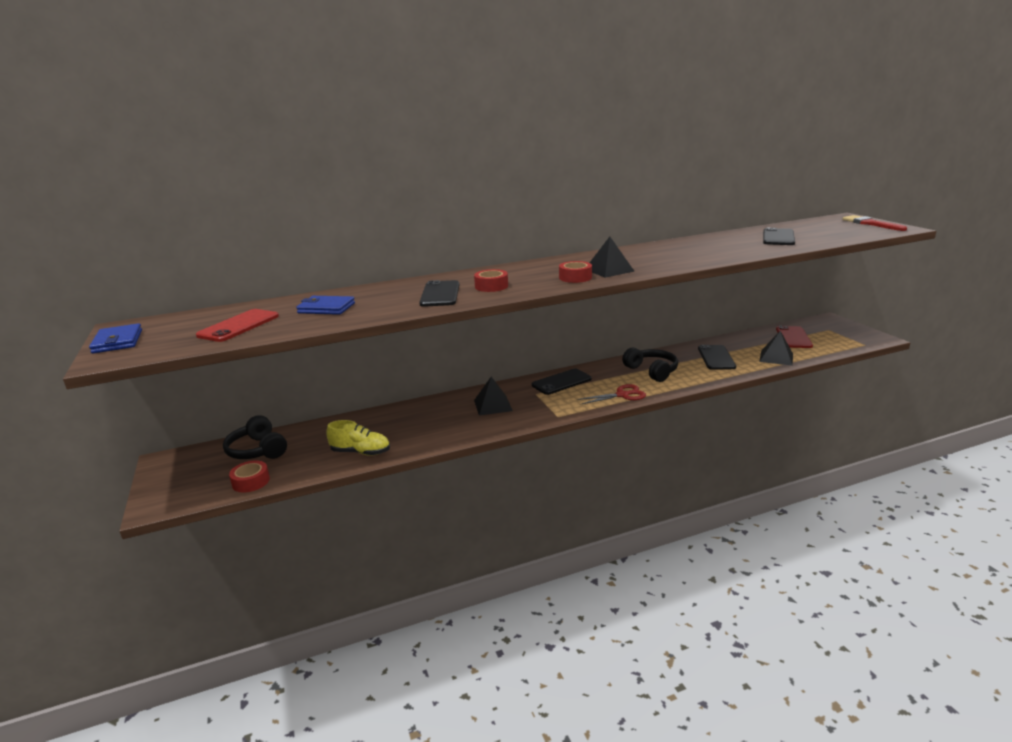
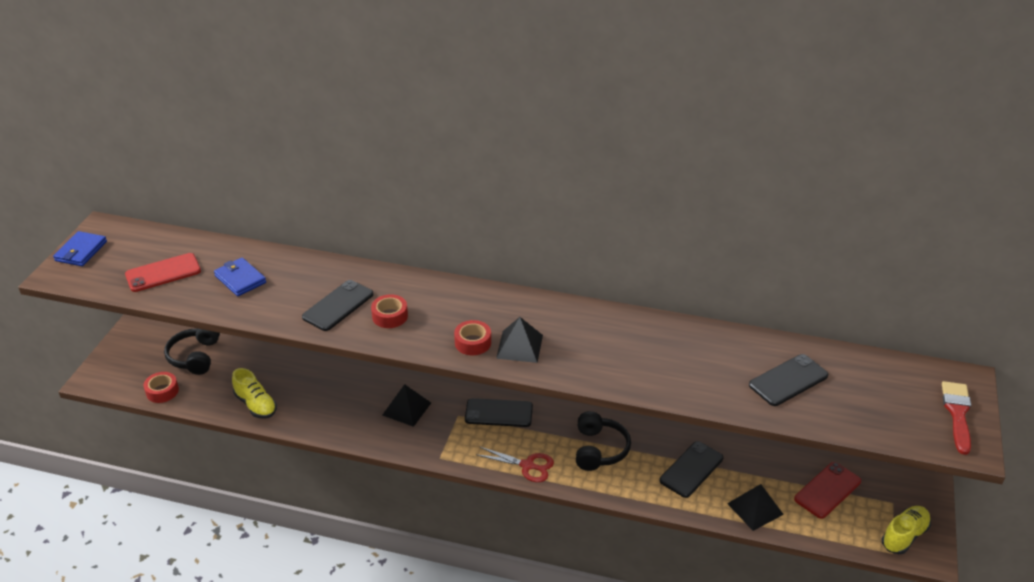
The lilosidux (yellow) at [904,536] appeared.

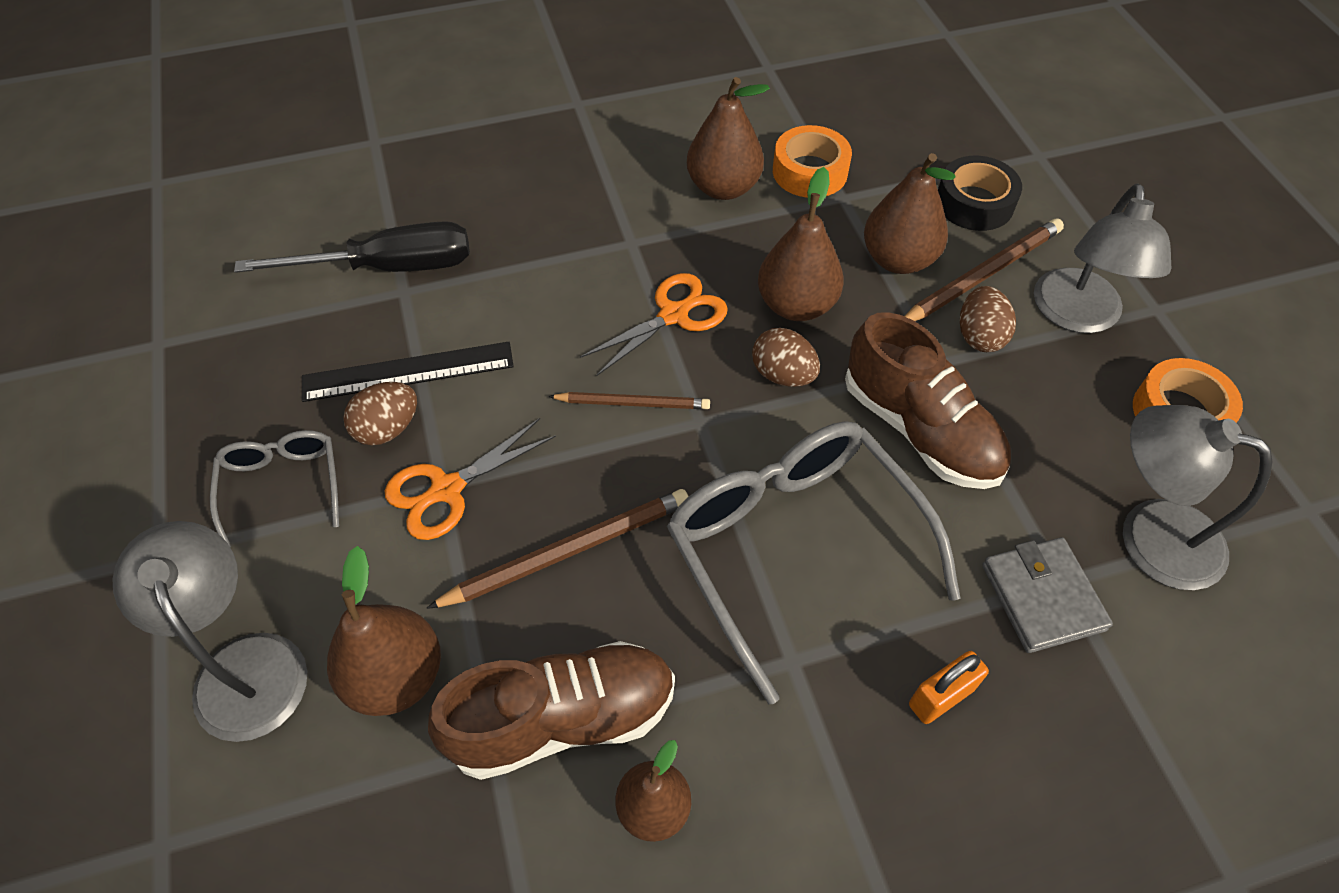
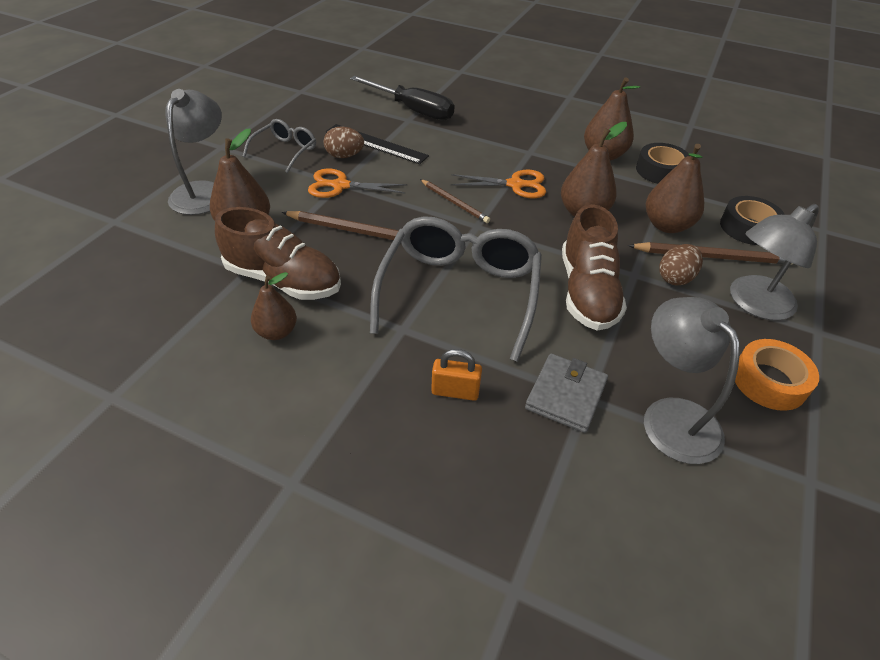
The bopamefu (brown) at [783,375] disappeared.
The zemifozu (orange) at [810,171] became the zemifozu (black) at [660,171].

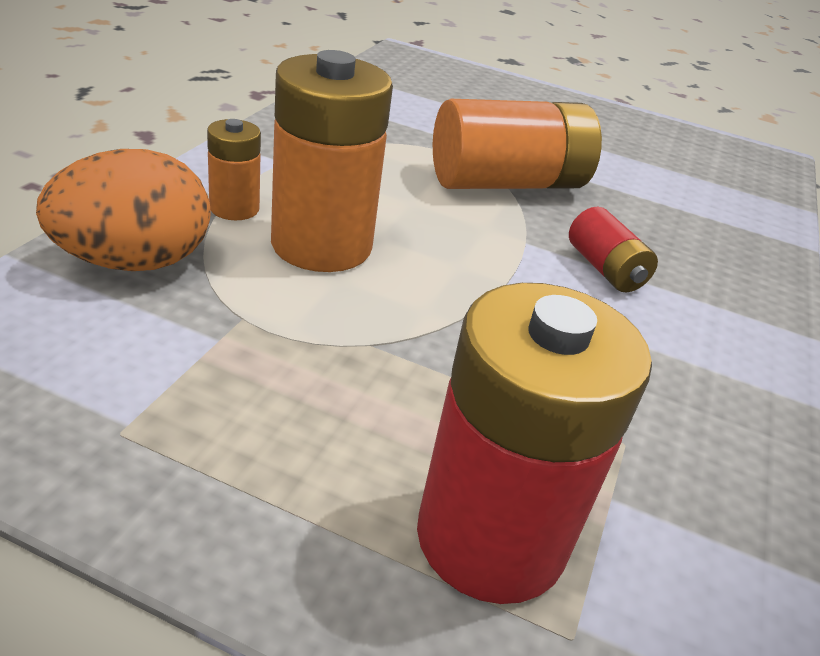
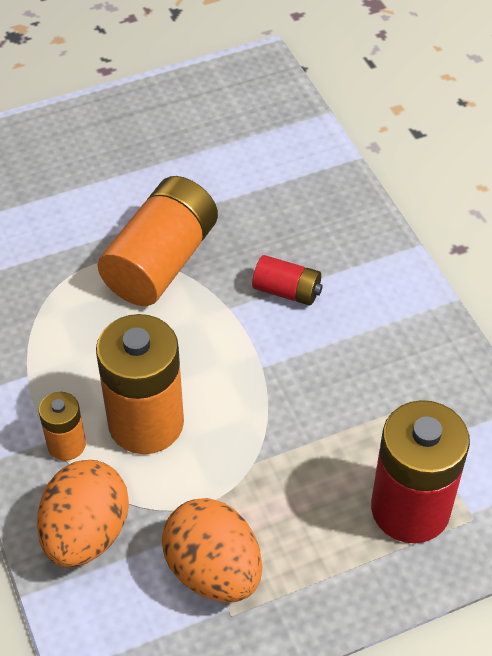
The bopamefu (orange) at [213,570] appeared.

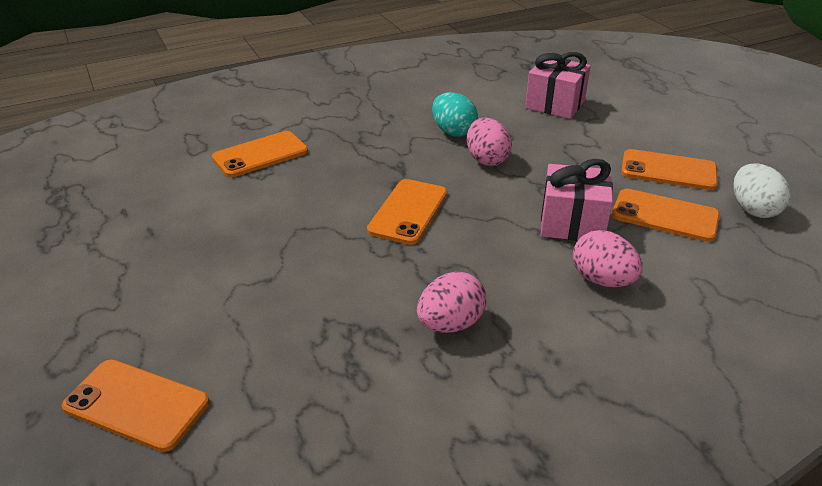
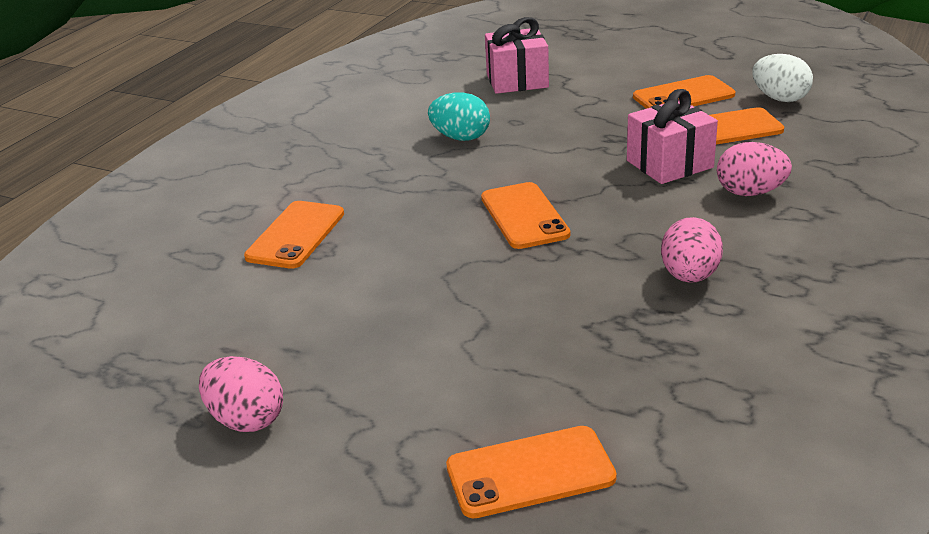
The bopamefu (pink) moved from [486,159] to [246,420].

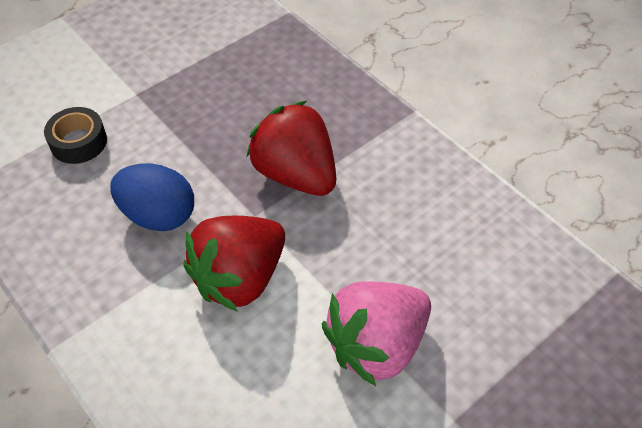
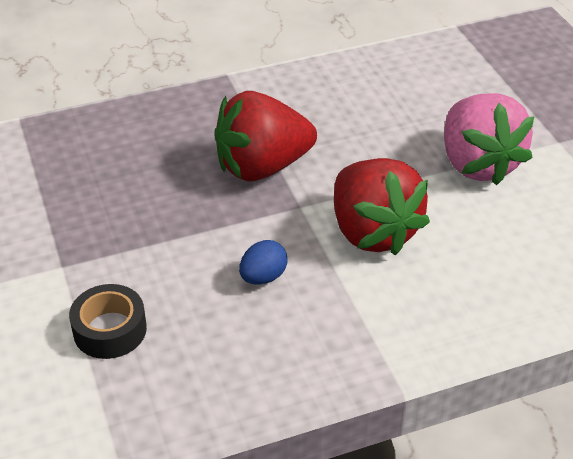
The bopamefu (blue) at [158,215] changed to 0.56 times the size.

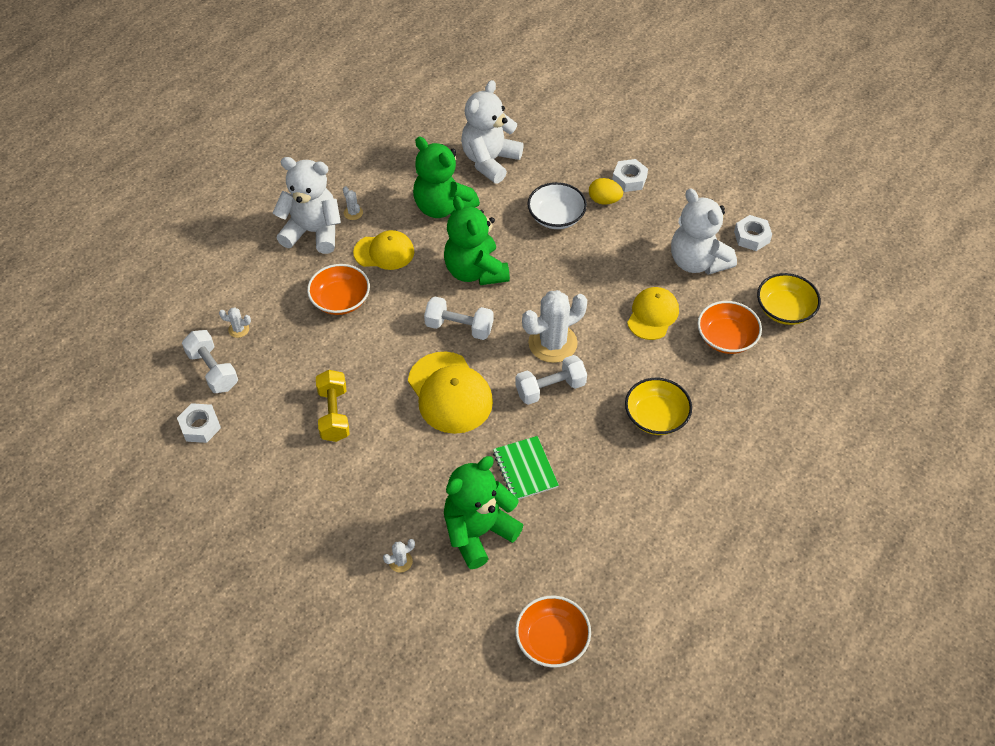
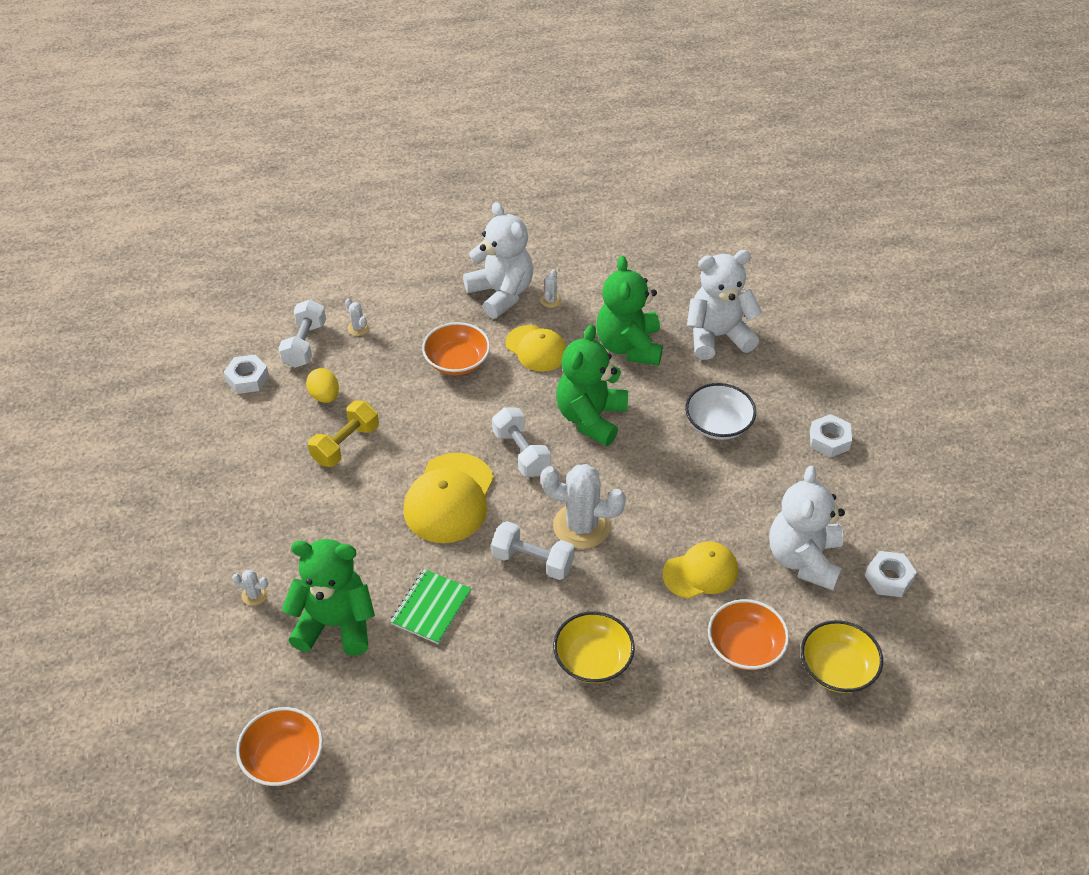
The bopamefu (yellow) moved from [604,200] to [325,396].

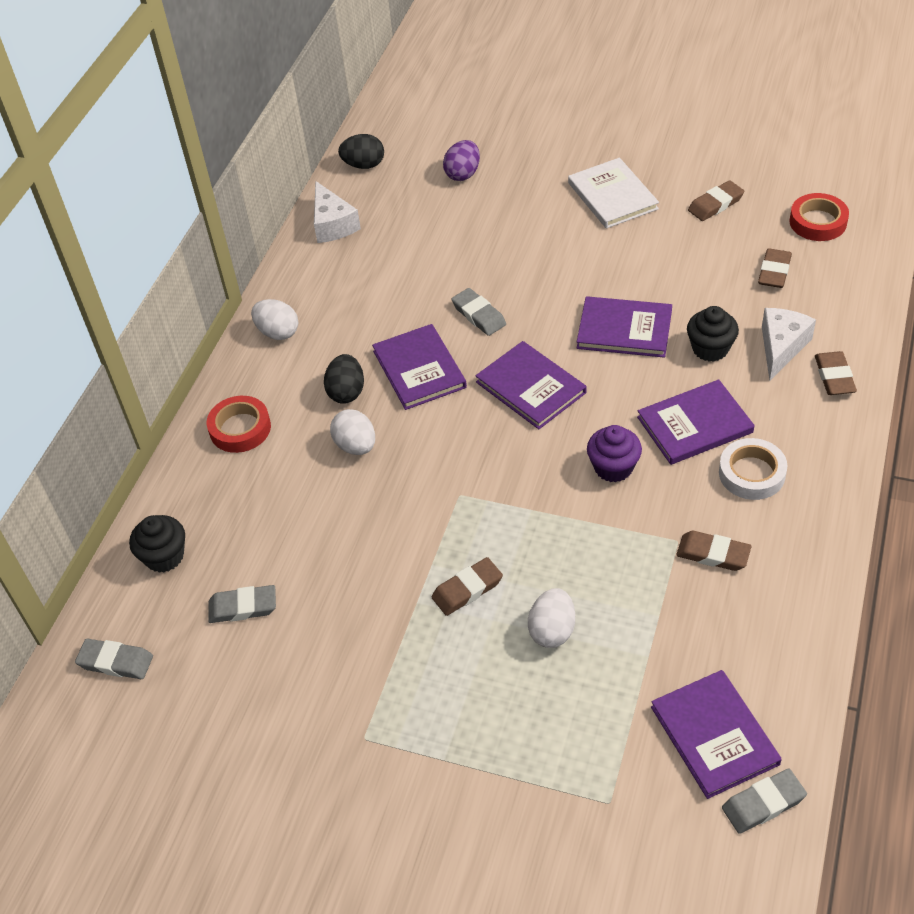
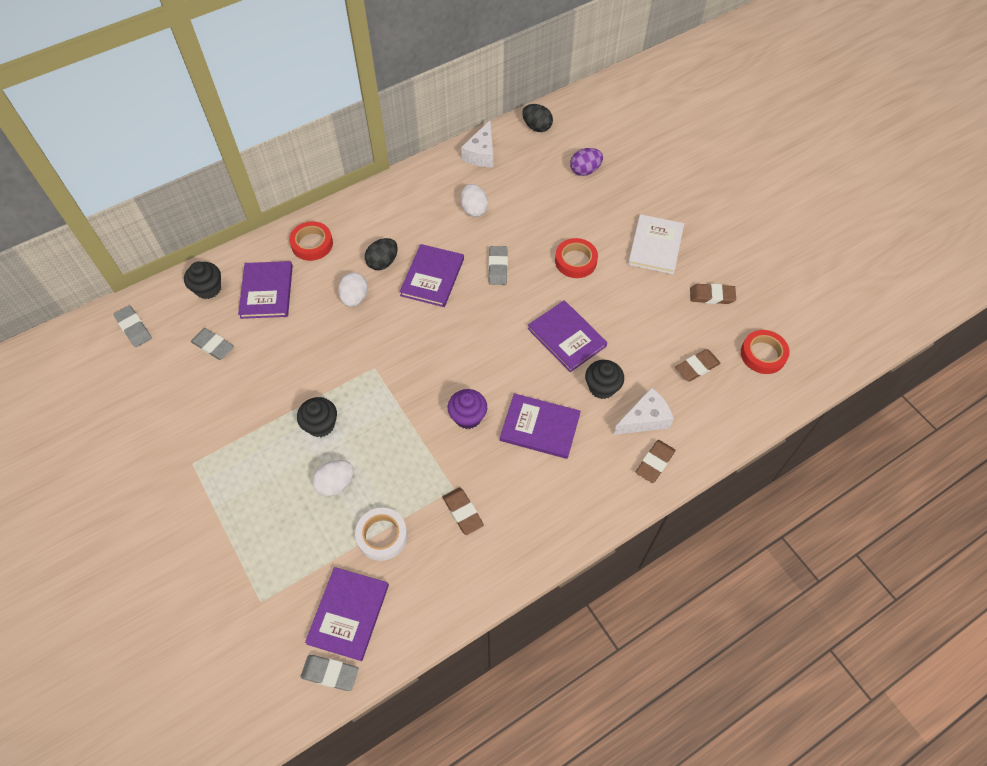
The zemifozu (red) at [575,261] appeared.
The bopamefu (white) moved from [278,332] to [474,209].
The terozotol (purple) moved from [530,387] to [267,291].
The zemifozu (white) moved from [751,473] to [382,536].
The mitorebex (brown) at [467,589] was replaced by the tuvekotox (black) at [321,425].

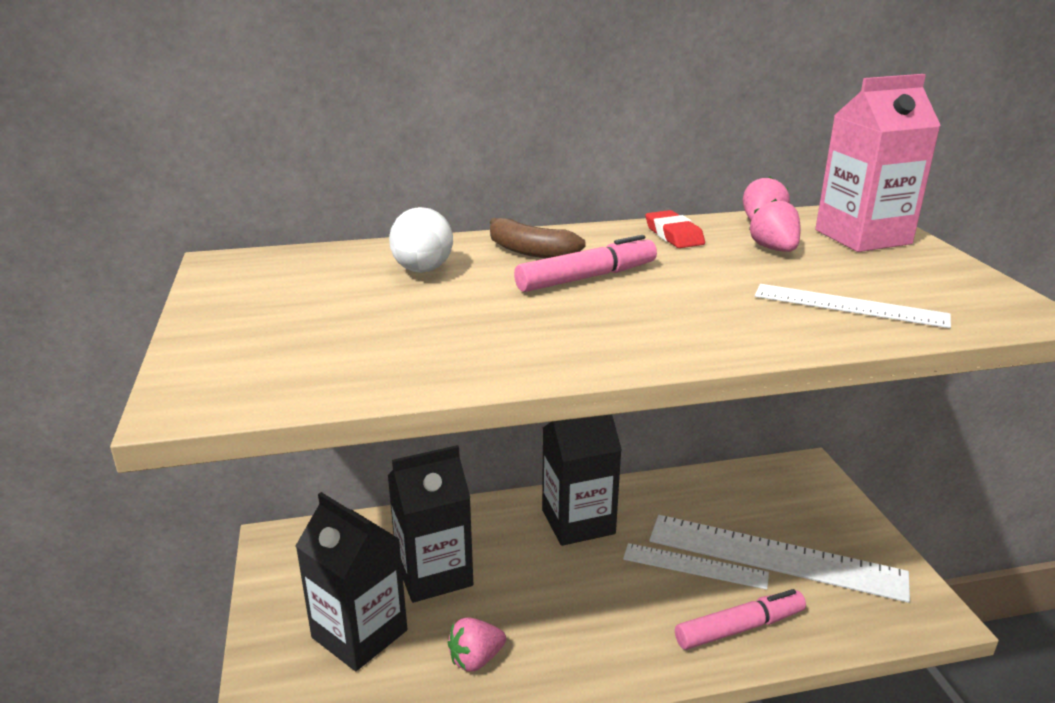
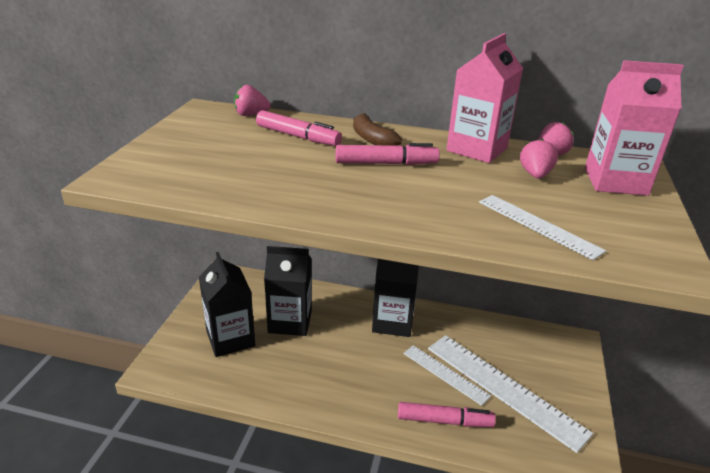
The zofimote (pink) moved from [476,659] to [251,115].
The bopamefu (white) at [422,270] was replaced by the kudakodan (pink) at [297,136].
The mitorebex (red) at [674,235] was replaced by the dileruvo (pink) at [477,149].

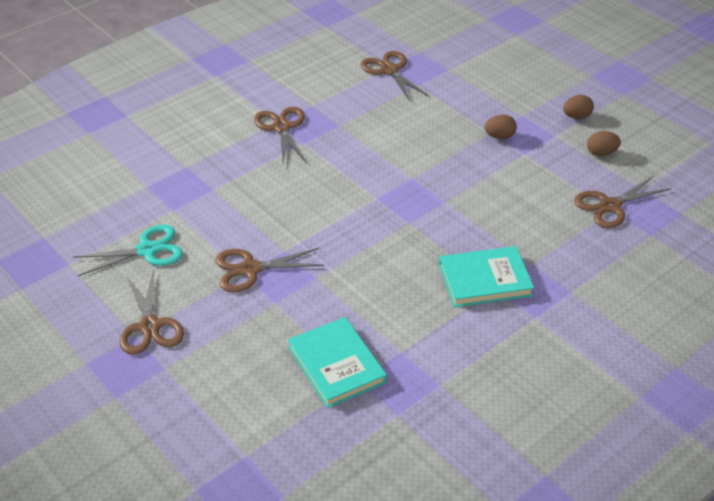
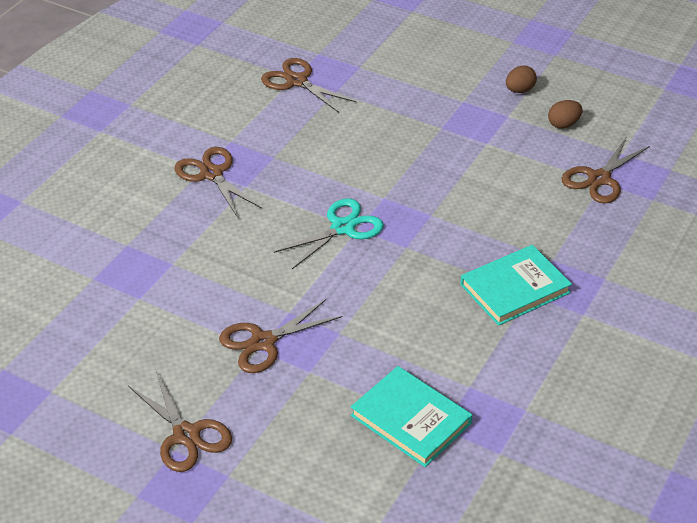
The bopamefu (brown) at [499,136] disappeared.
The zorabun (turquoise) moved from [147,250] to [343,228].

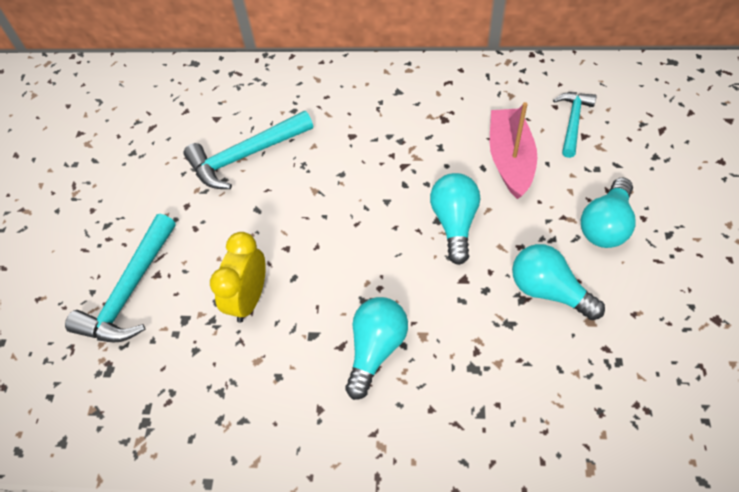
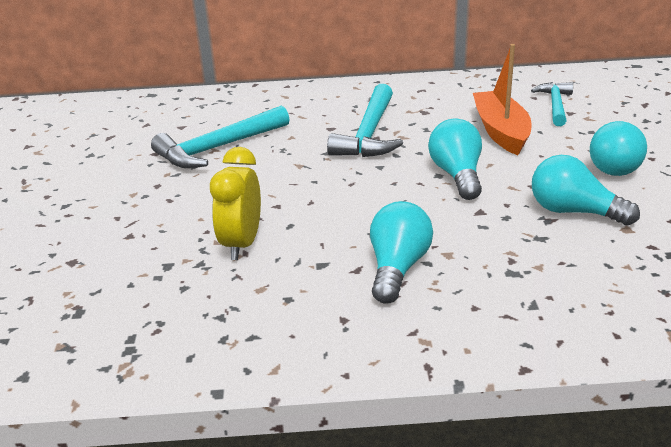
The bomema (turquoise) moved from [130,291] to [369,134].
The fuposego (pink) at [510,159] became the fuposego (orange) at [501,131].

